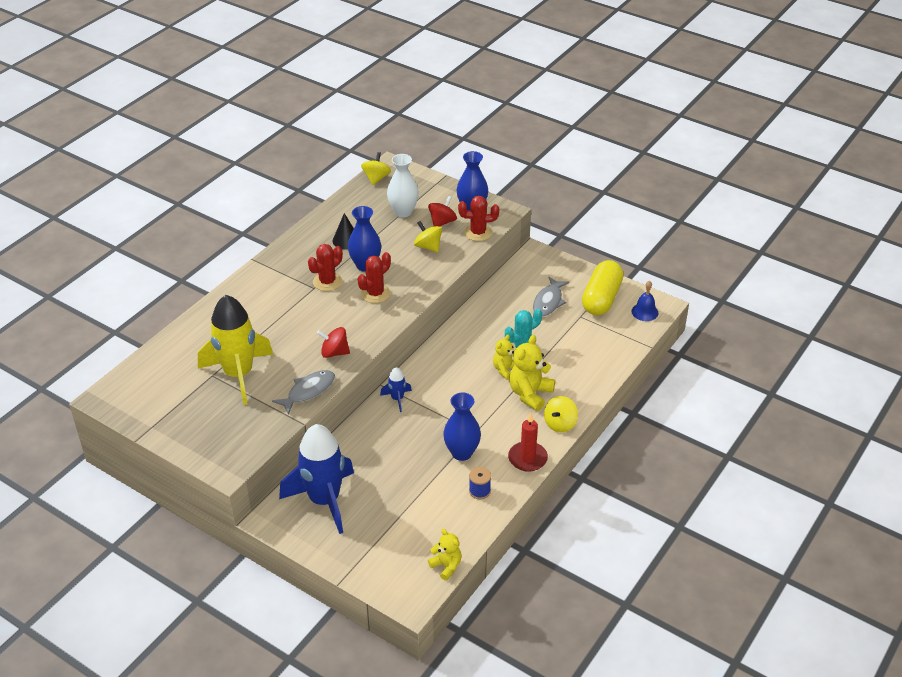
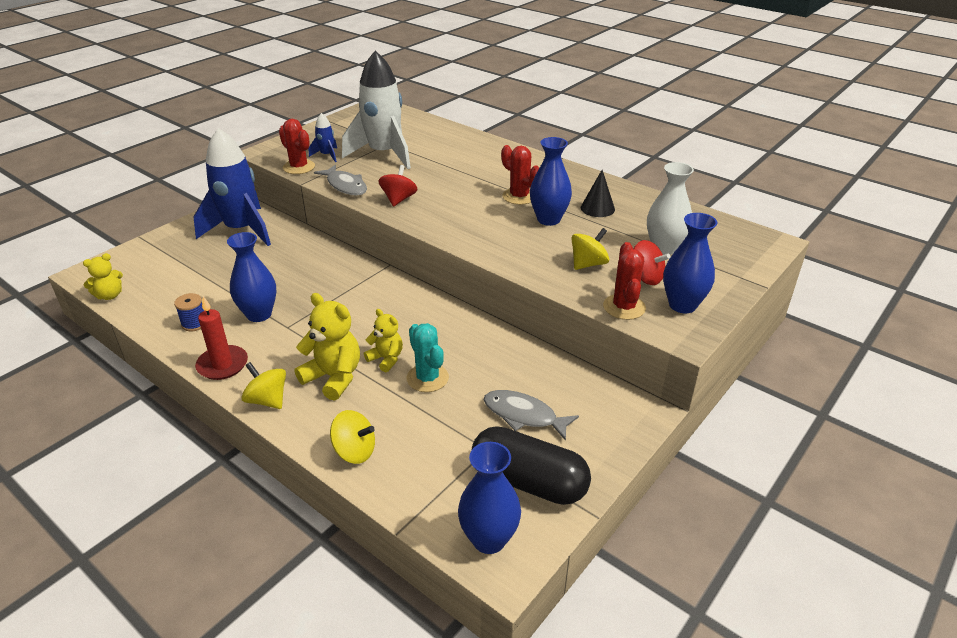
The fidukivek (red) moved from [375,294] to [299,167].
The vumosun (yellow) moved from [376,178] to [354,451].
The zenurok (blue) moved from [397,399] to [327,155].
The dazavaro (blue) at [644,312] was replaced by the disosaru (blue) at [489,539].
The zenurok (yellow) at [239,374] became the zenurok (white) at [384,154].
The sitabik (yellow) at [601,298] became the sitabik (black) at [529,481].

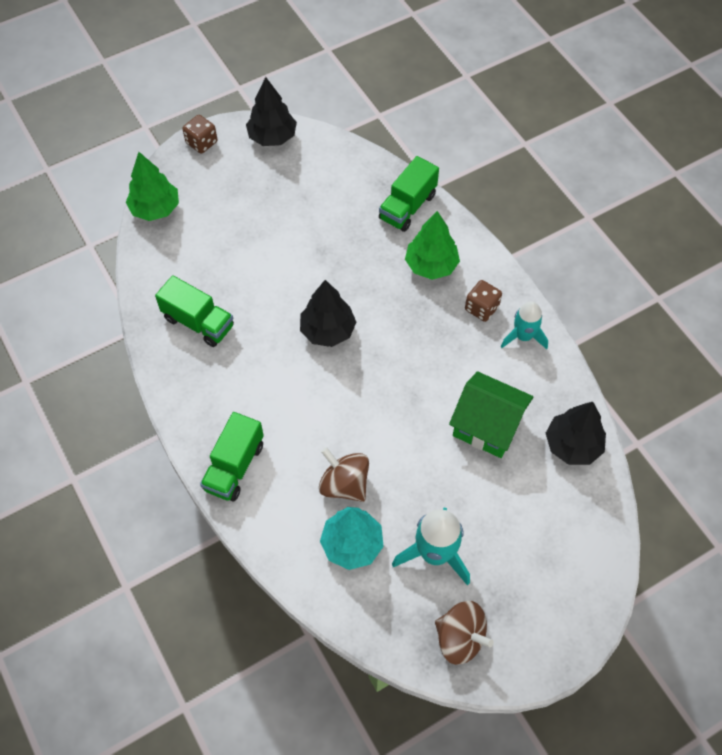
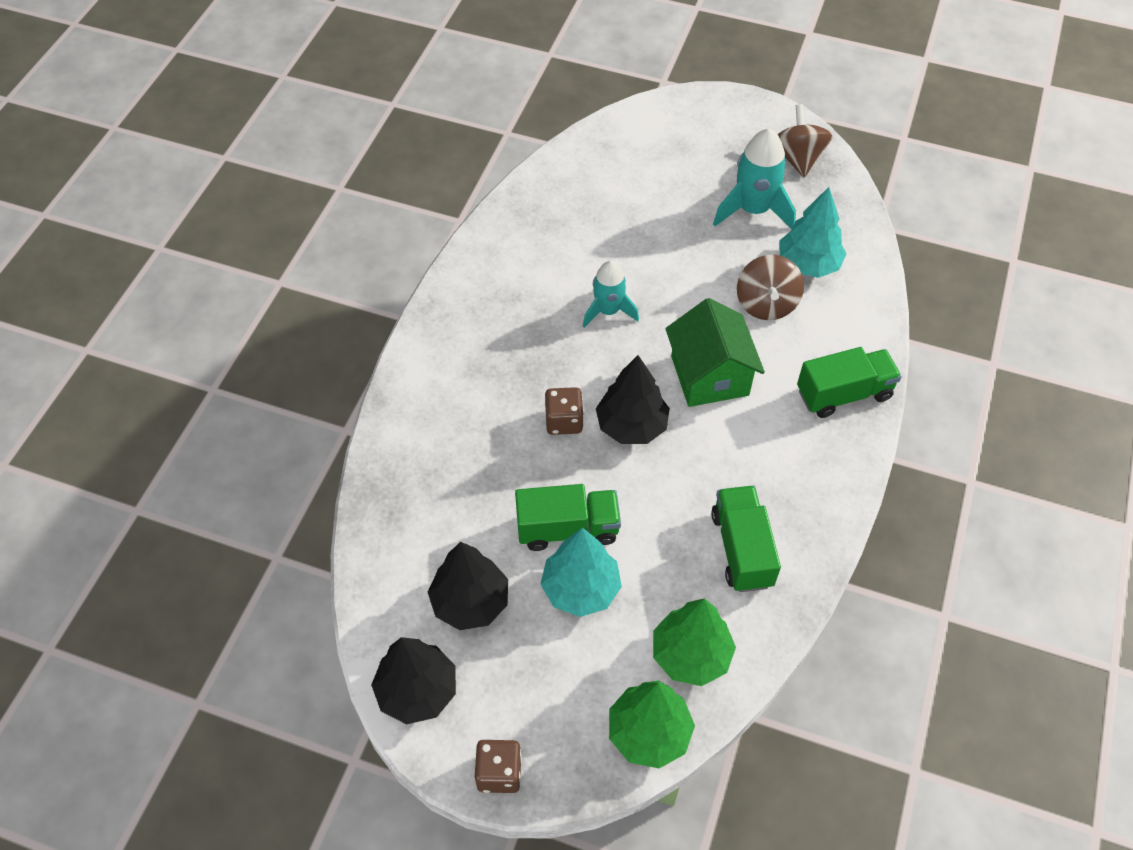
The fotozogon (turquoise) at [580,589] appeared.
The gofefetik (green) moved from [407,207] to [567,529].
The fotozogon (green) moved from [431,265] to [691,655].
The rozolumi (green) moved from [487,426] to [709,375].
The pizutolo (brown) moved from [481,308] to [564,421].
The zenurok (turquoise) moved from [523,336] to [608,311].
The fotozogon (black) moved from [572,445] to [470,602].

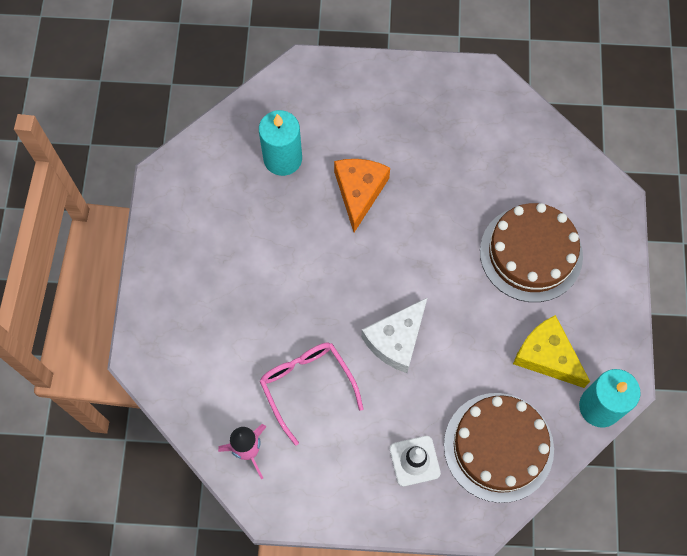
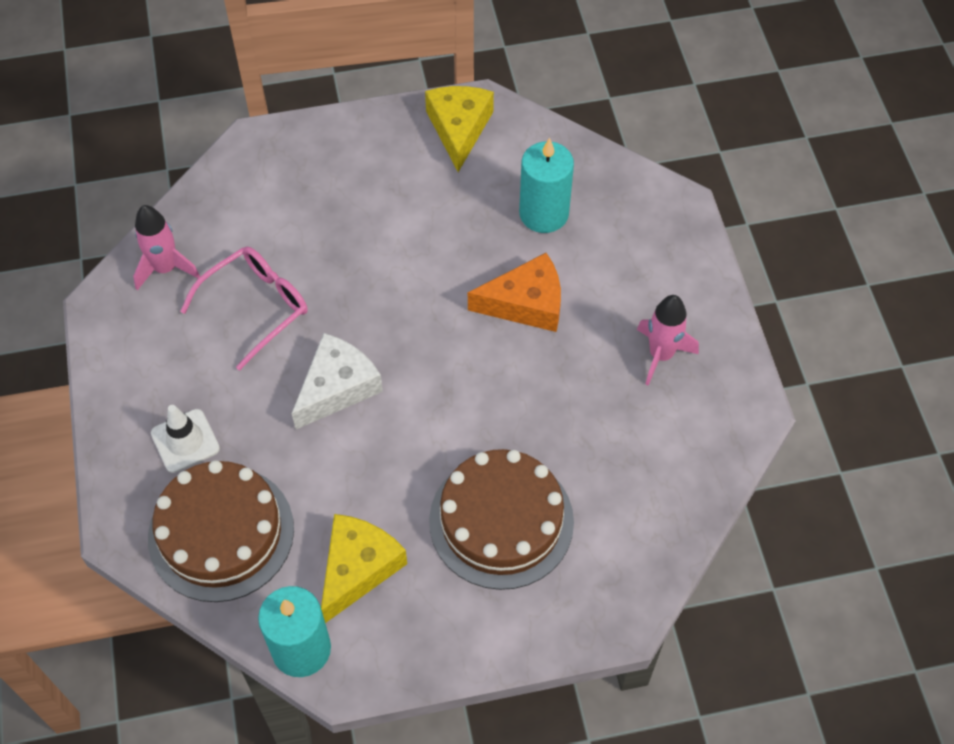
The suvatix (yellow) at [459,129] appeared.
The zenurok (pink) at [661,355] appeared.
The suvatix (white) at [396,340] turned 105 degrees clockwise.

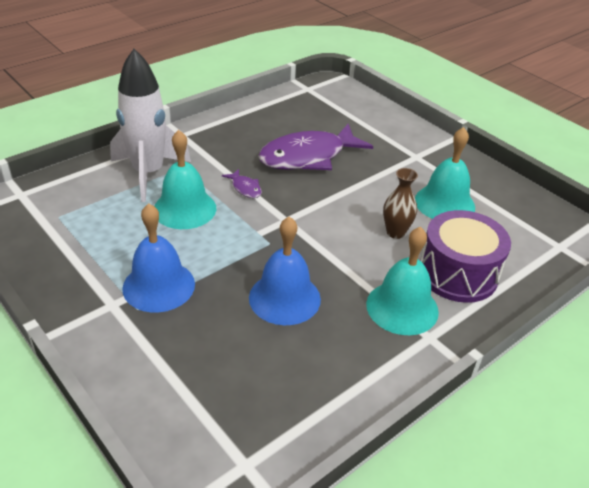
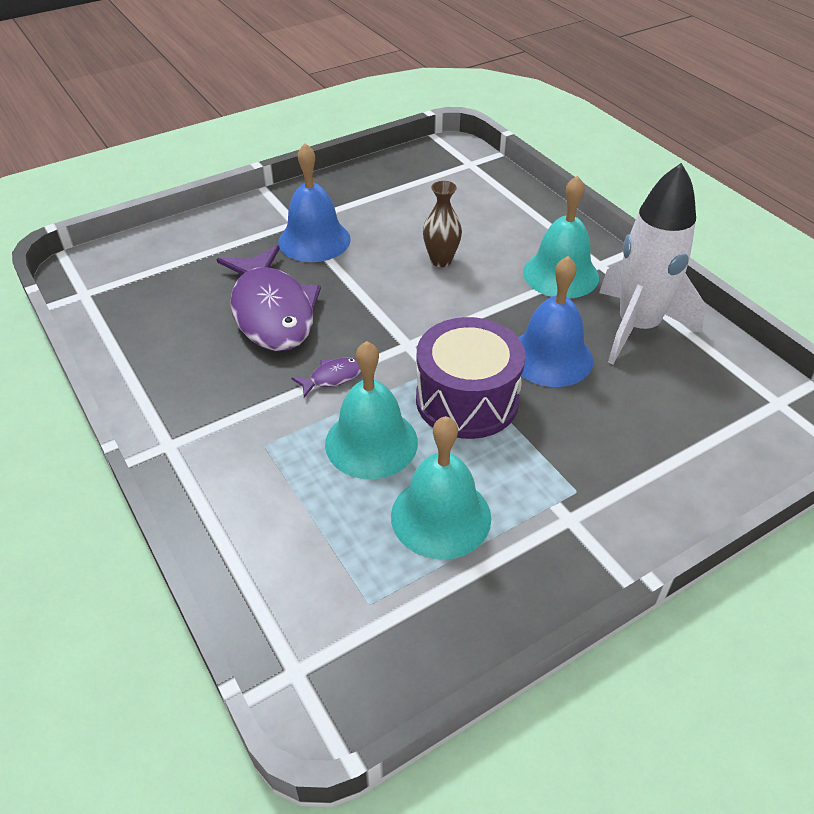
The zenurok (white) moved from [148,173] to [637,328].
The dazavaro (blue) moved from [159,286] to [314,240].
The dazavaro (turquoise) moved from [444,203] to [441,516].
The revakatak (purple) moved from [458,273] to [467,400].

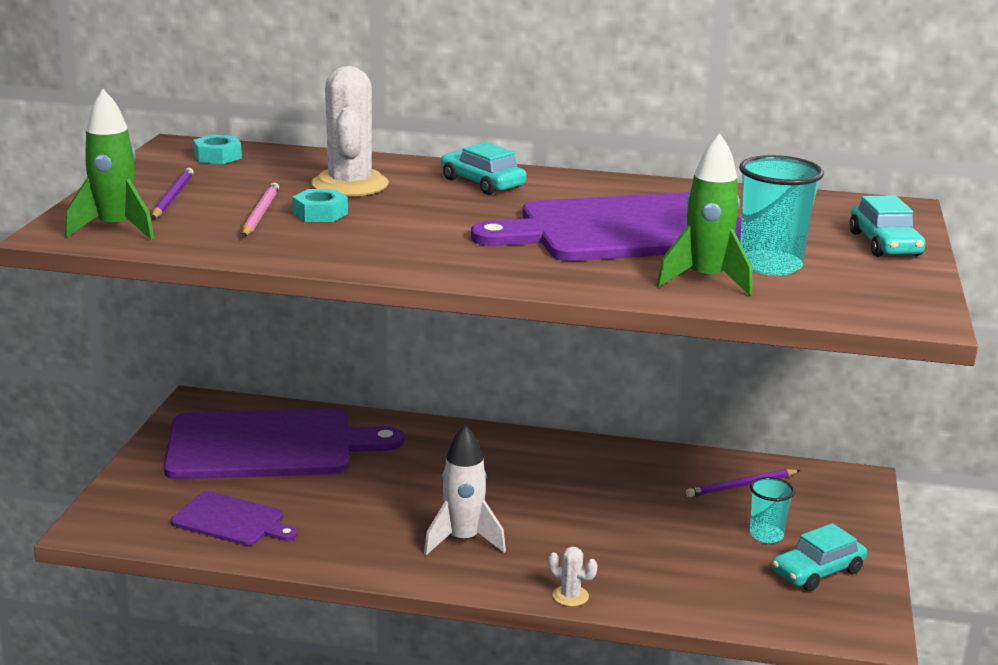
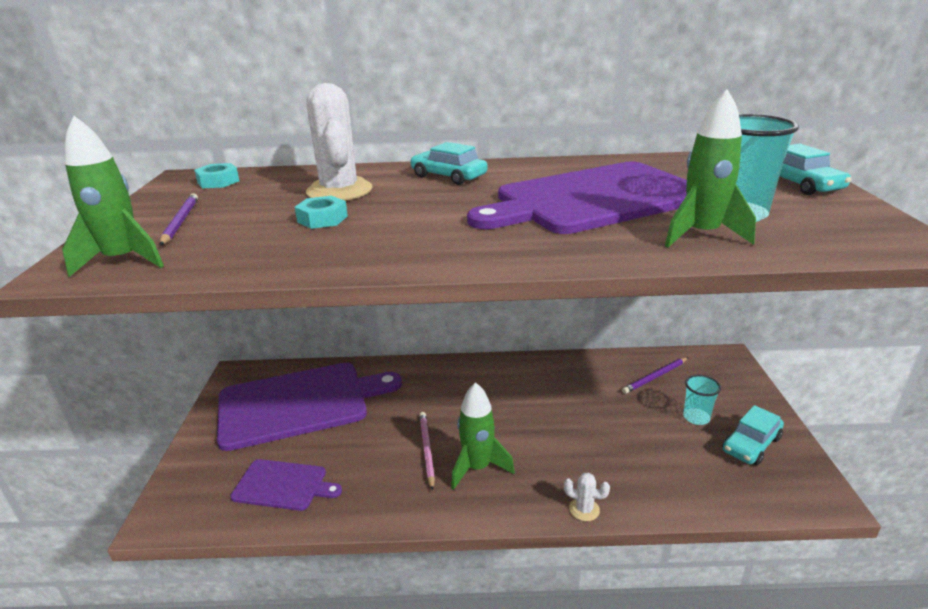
The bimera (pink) moved from [260,213] to [426,450].
The zenurok (white) at [463,540] became the zenurok (green) at [477,468].

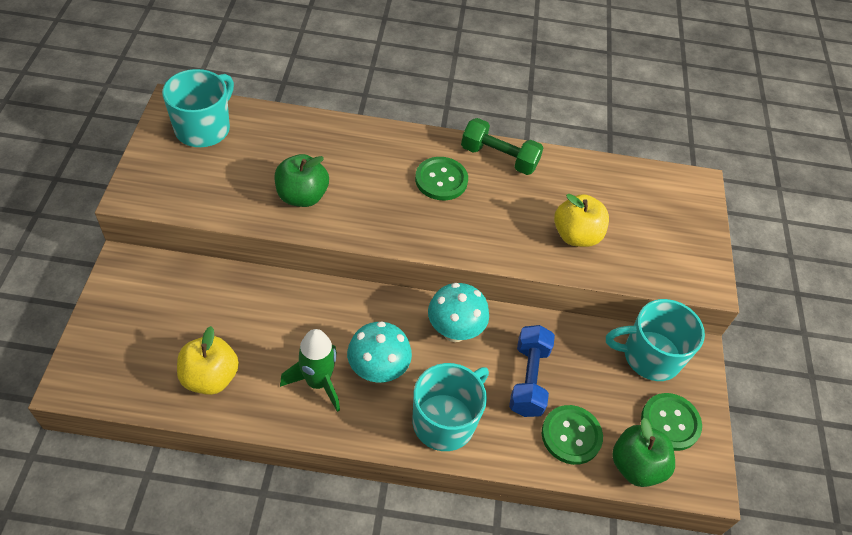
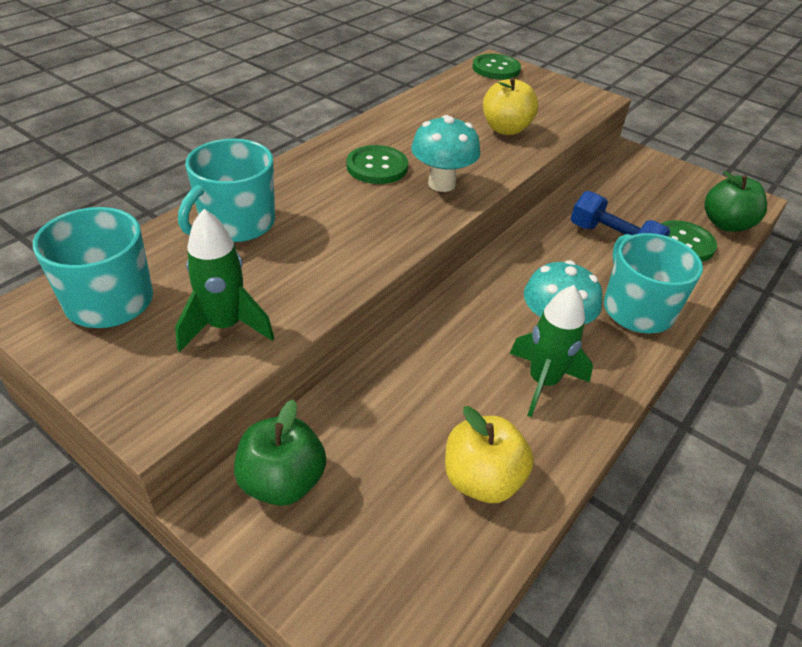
The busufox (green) at [499,158] disappeared.
The zenurok (green) at [225,326] appeared.
The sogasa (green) moved from [302,196] to [282,481].
The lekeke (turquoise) moved from [454,331] to [441,184].
The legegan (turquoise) moved from [650,356] to [236,223].
The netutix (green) moved from [670,422] to [496,69].

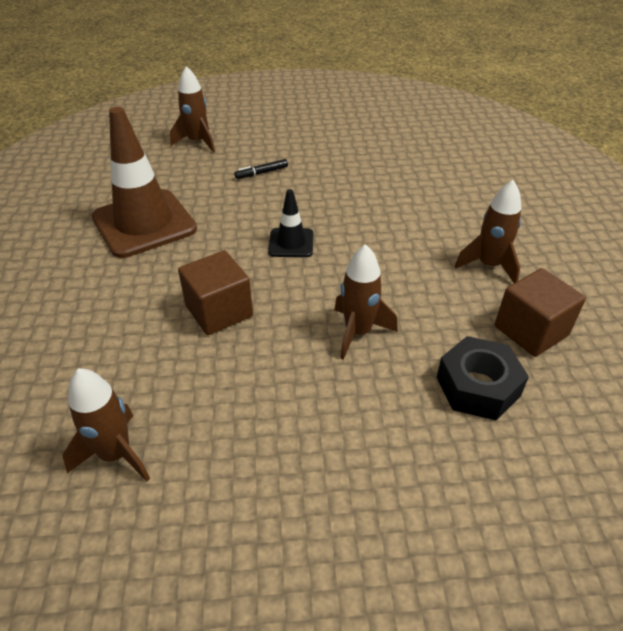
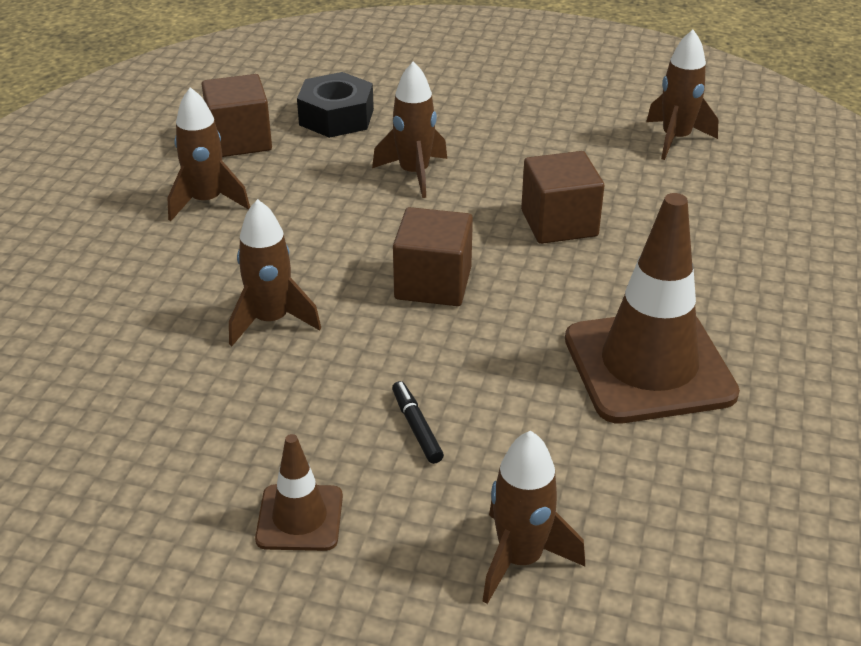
The zenurok (brown) at [271,321] appeared.
The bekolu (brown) at [300,518] appeared.
The bekolu (black) at [291,243] was replaced by the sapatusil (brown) at [433,283].
The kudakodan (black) at [261,173] turned 105 degrees counterclockwise.

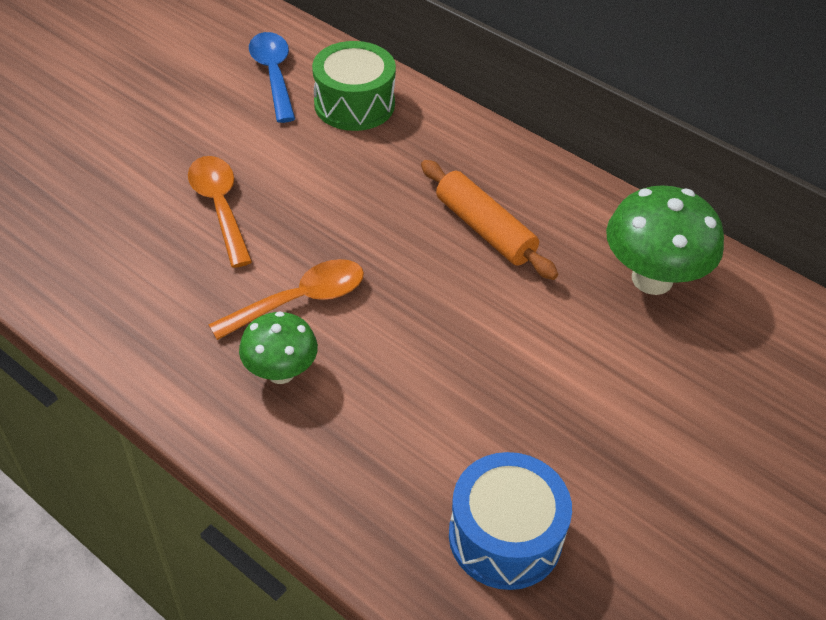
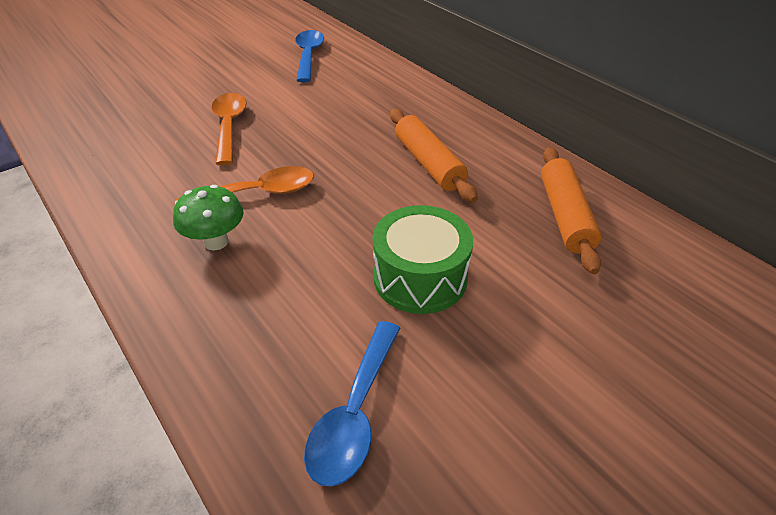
The revakatak (green) moved from [354,104] to [420,277].
The revakatak (blue) at [505,536] was replaced by the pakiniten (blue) at [355,414].
The lekeke (green) at [652,279] was replaced by the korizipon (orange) at [565,216].

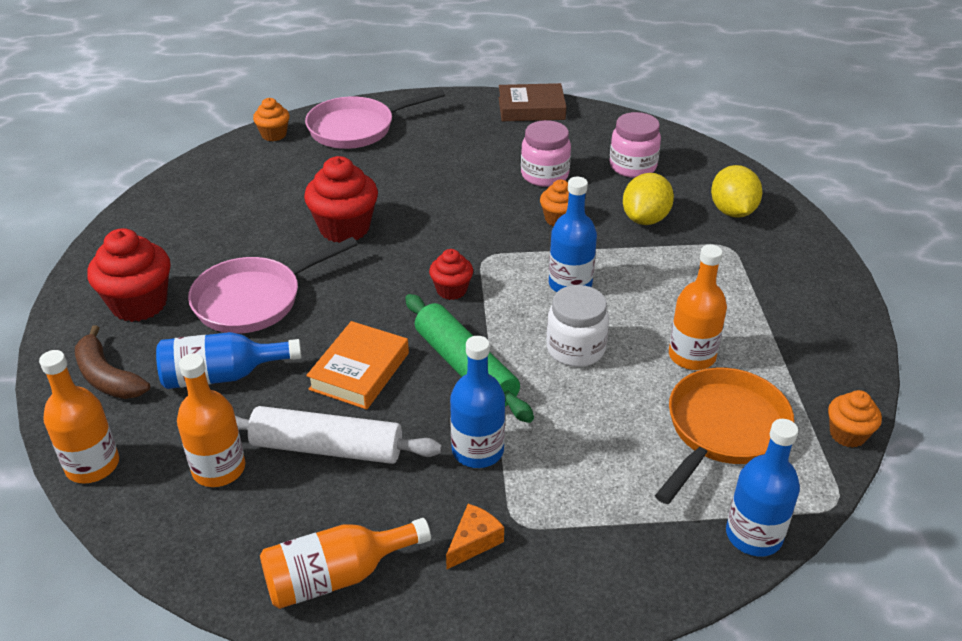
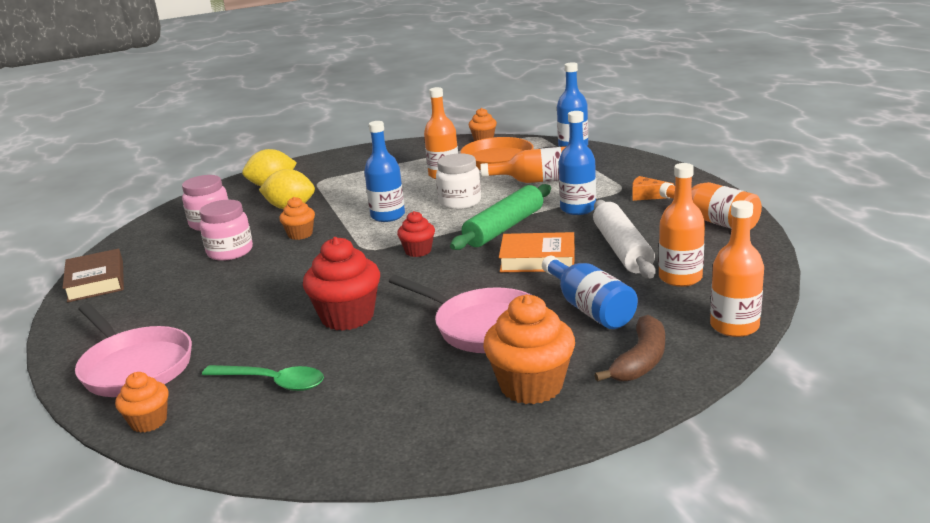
The pakiniten (green) at [272,382] appeared.
The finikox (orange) at [535,181] appeared.
The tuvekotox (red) at [139,304] became the tuvekotox (orange) at [531,386].

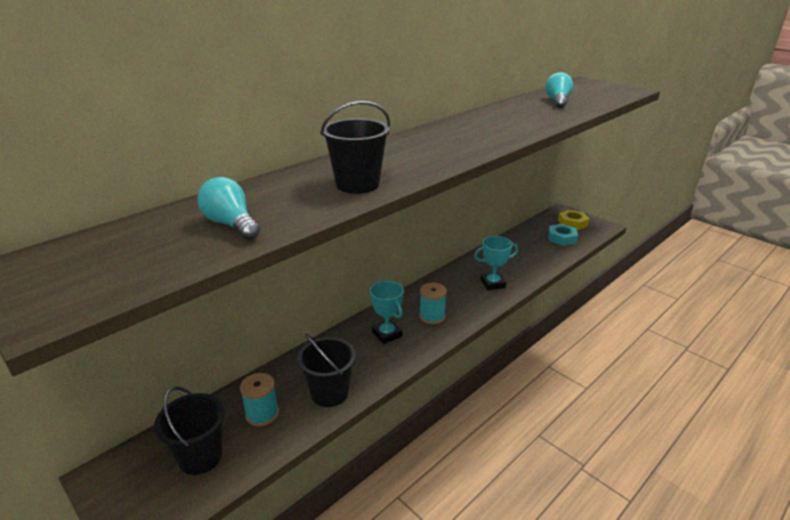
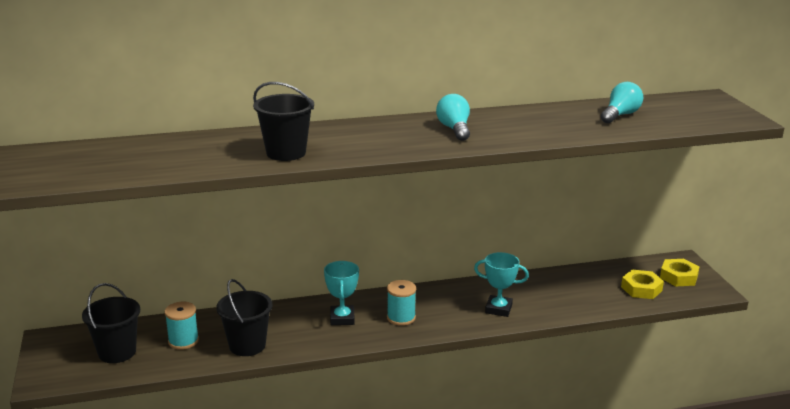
The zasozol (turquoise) moved from [231,224] to [454,129].
The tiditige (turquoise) at [562,238] became the tiditige (yellow) at [641,289].

